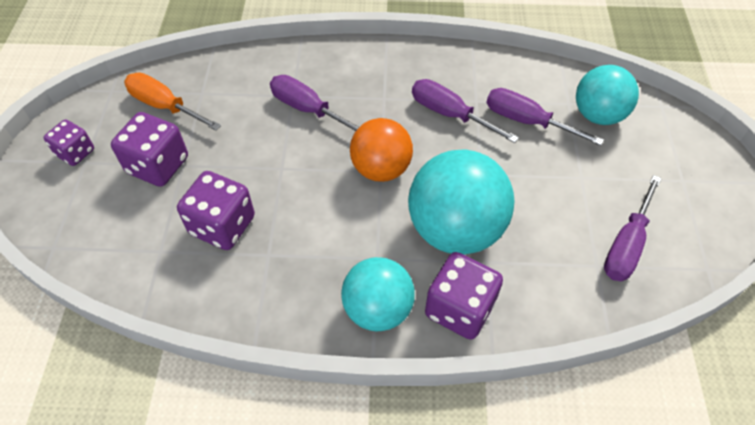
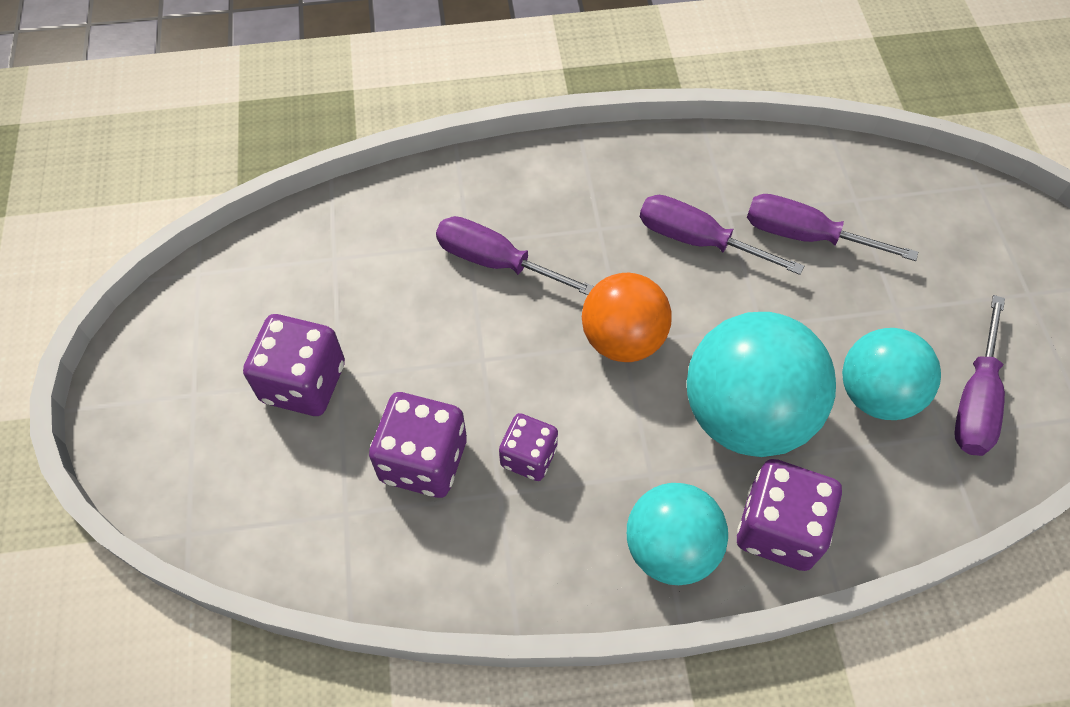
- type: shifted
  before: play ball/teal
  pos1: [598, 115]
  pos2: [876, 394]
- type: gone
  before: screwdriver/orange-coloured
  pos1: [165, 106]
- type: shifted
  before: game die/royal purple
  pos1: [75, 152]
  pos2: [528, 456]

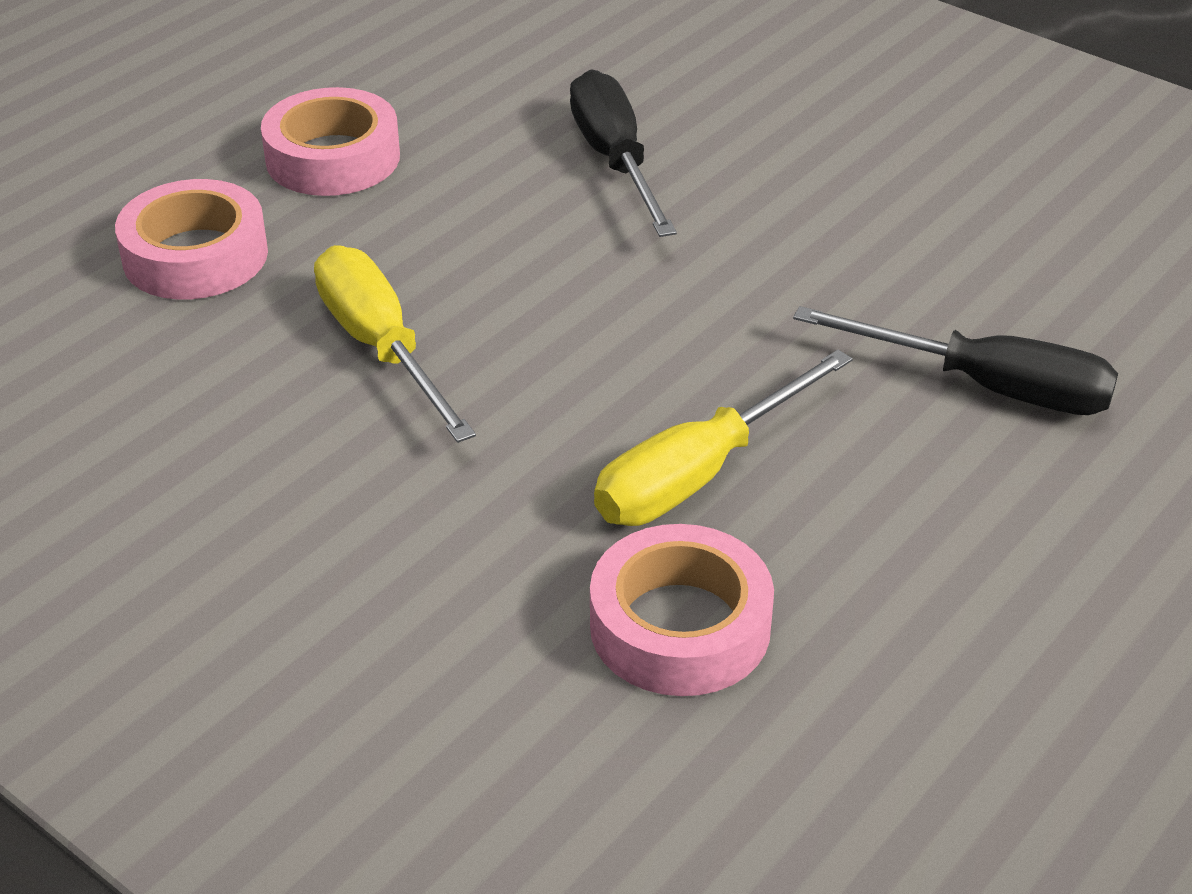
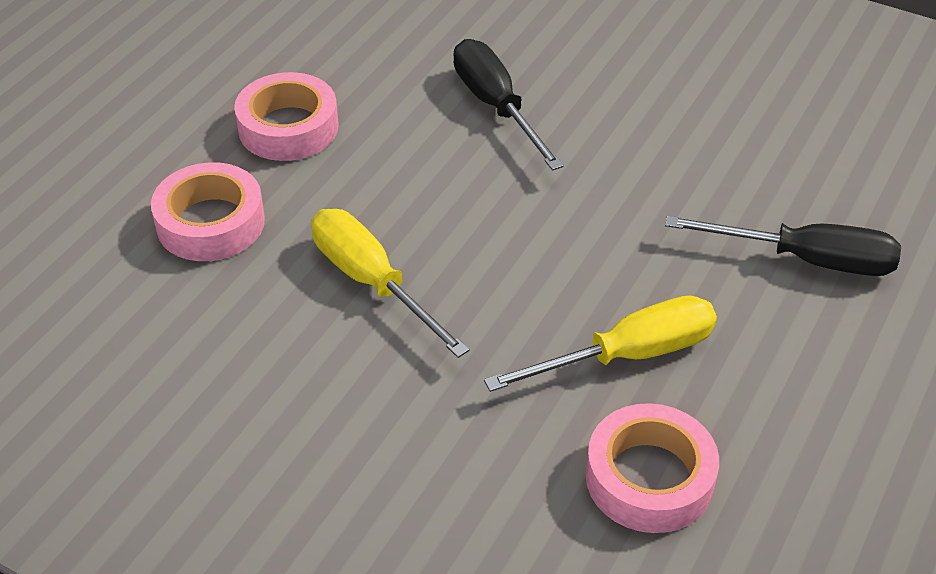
- type: rotated
  before: screwdriver/yellow
  pos1: [698, 474]
  pos2: [627, 355]
  turn: -150

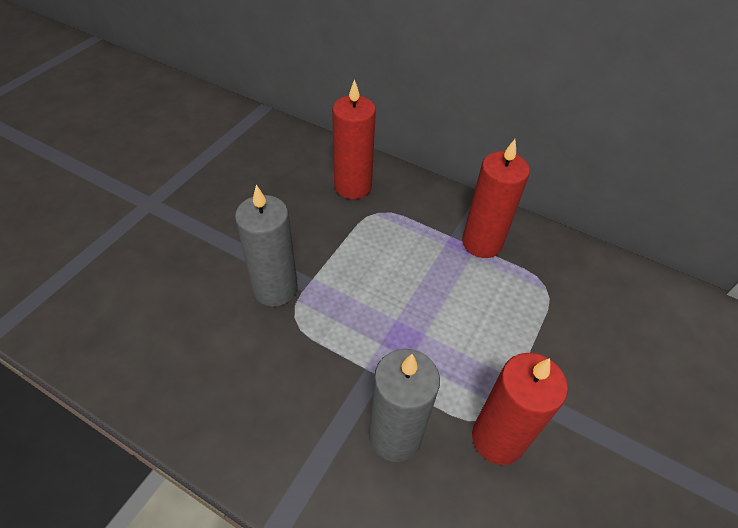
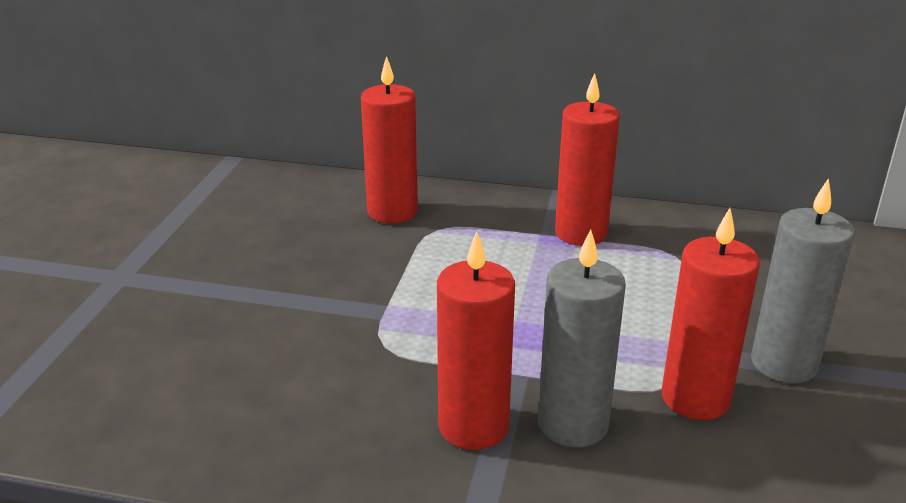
- type: shifted
  before: candle/ash-grey
  pos1: [275, 289]
  pos2: [784, 363]
- type: new
  after: candle/red
  pos2: [473, 426]

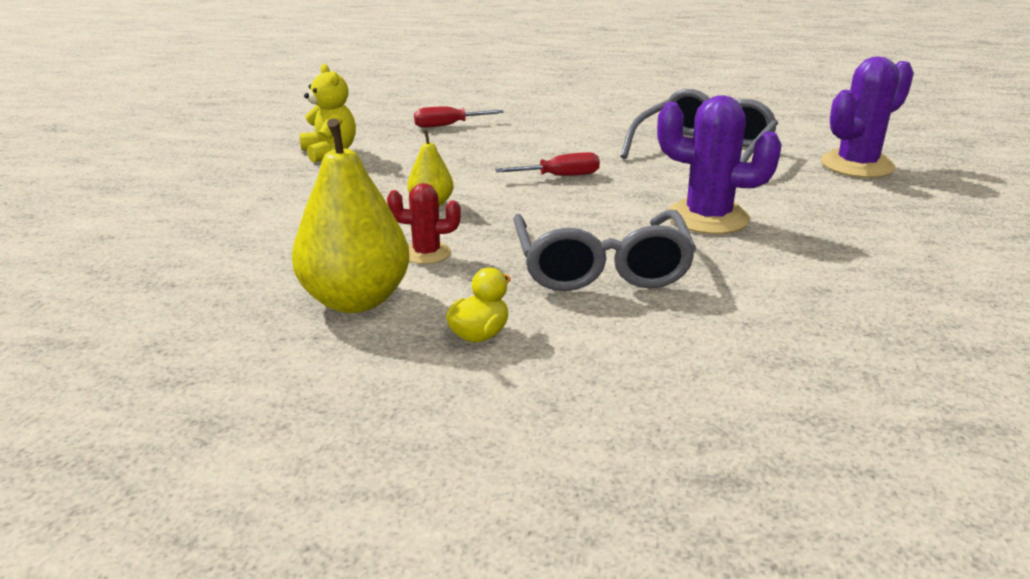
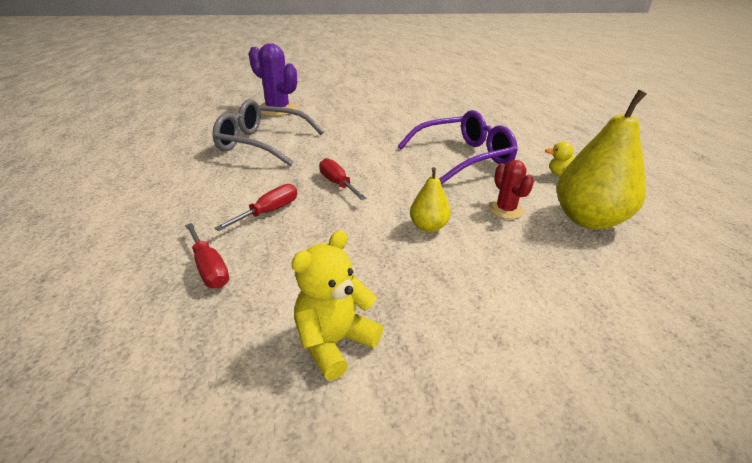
- type: gone
  before: cactus/royal purple
  pos1: [708, 217]
- type: repainted
  before: glasses/ash-grey
  after: glasses/royal purple
  pos1: [601, 267]
  pos2: [463, 157]
- type: new
  after: screwdriver/red
  pos2: [269, 212]

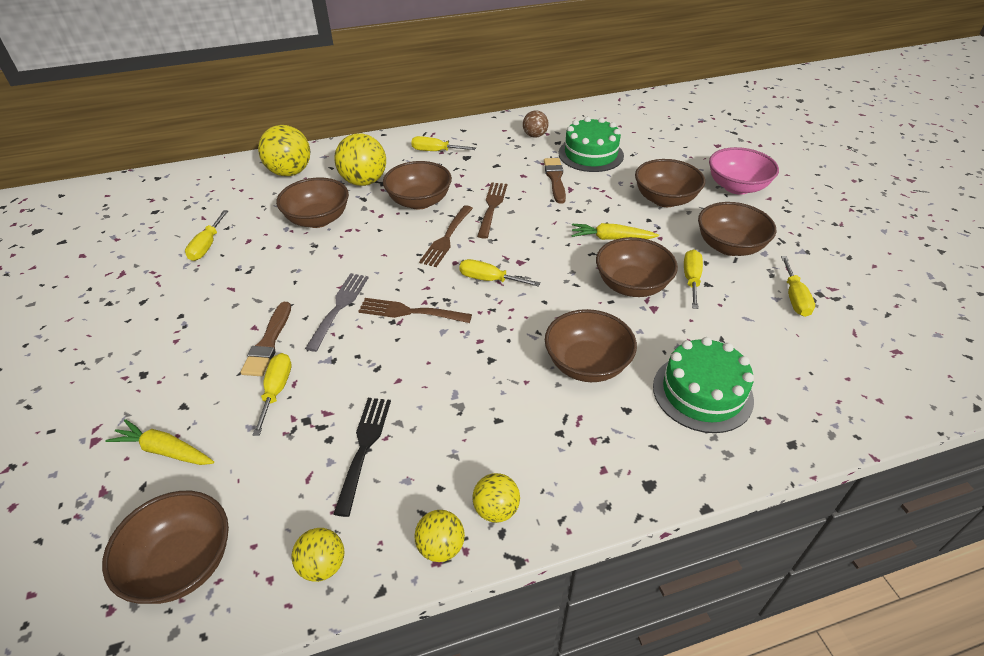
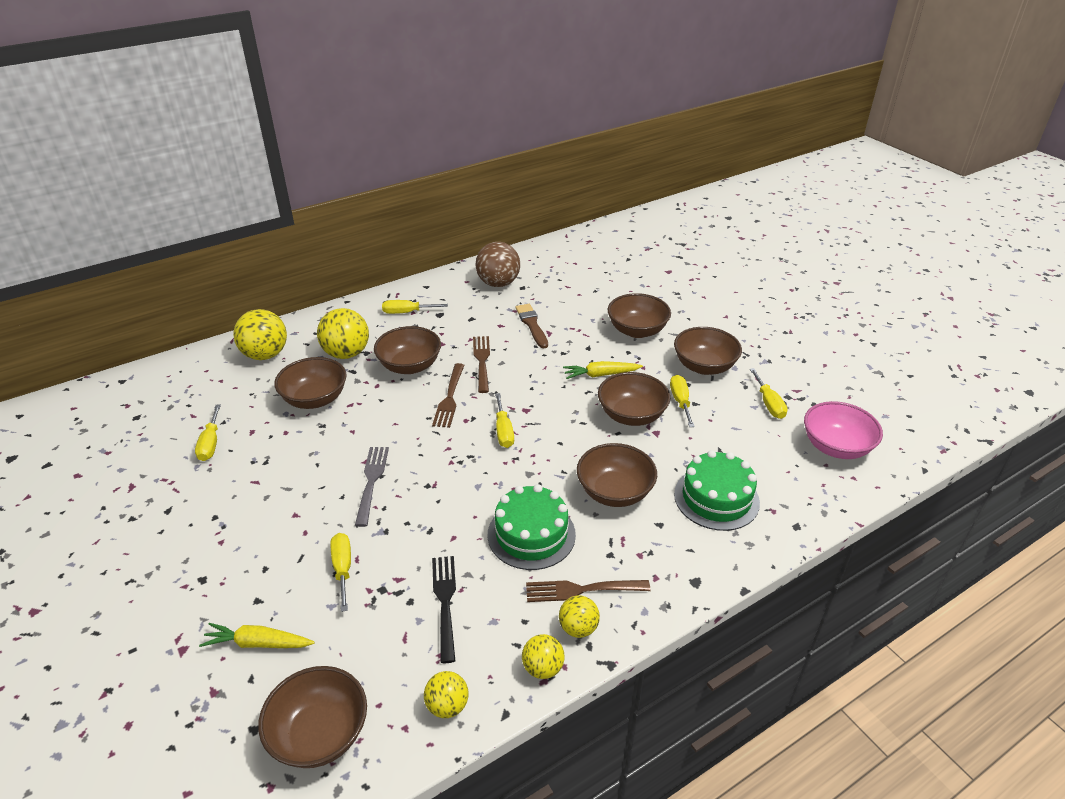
- type: scaled
  before: play ball/dark brown
  pos1: [535, 136]
  pos2: [498, 283]
  scale: 1.77
- type: shifted
  before: gateau/emerald
  pos1: [590, 154]
  pos2: [531, 534]
- type: shifted
  before: serving bowl/rose-pink
  pos1: [736, 187]
  pos2: [836, 447]
- type: rotated
  before: screwdriver/yellow
  pos1: [489, 279]
  pos2: [503, 431]
  turn: -105
- type: shifted
  before: fork/dark brown
  pos1: [411, 312]
  pos2: [582, 589]
- type: gone
  before: brush/dark brown
  pos1: [268, 342]

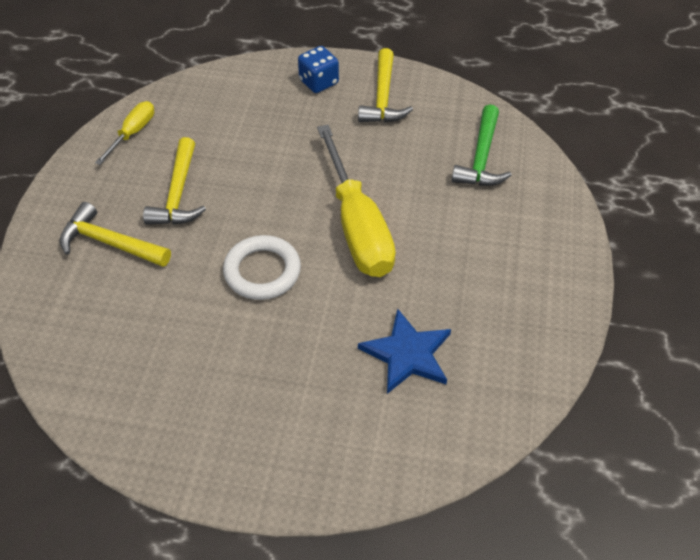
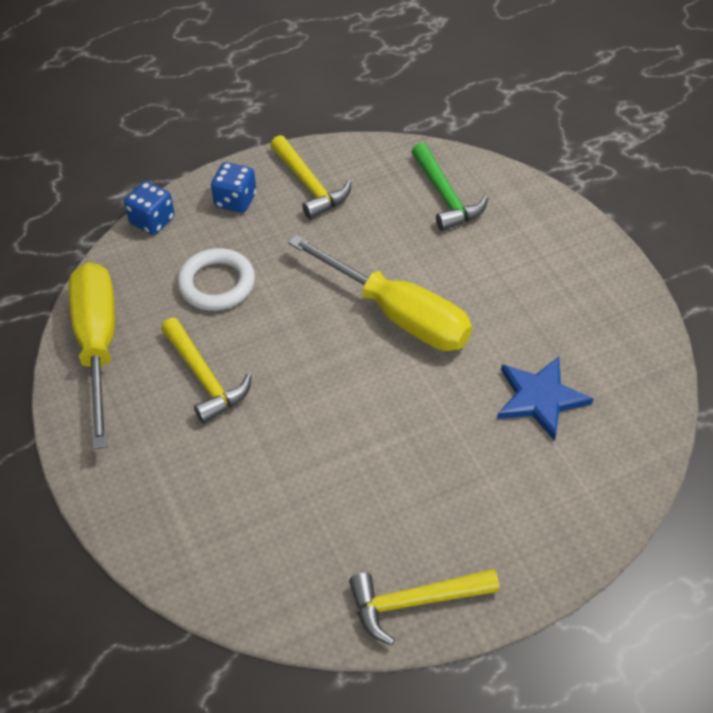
- type: scaled
  before: screwdriver/yellow
  pos1: [133, 133]
  pos2: [98, 345]
  scale: 2.03
- type: shifted
  before: claw hammer/yellow
  pos1: [110, 243]
  pos2: [415, 602]
- type: shifted
  before: hoop/pure white
  pos1: [262, 271]
  pos2: [216, 284]
- type: new
  after: game die/blue
  pos2: [152, 221]

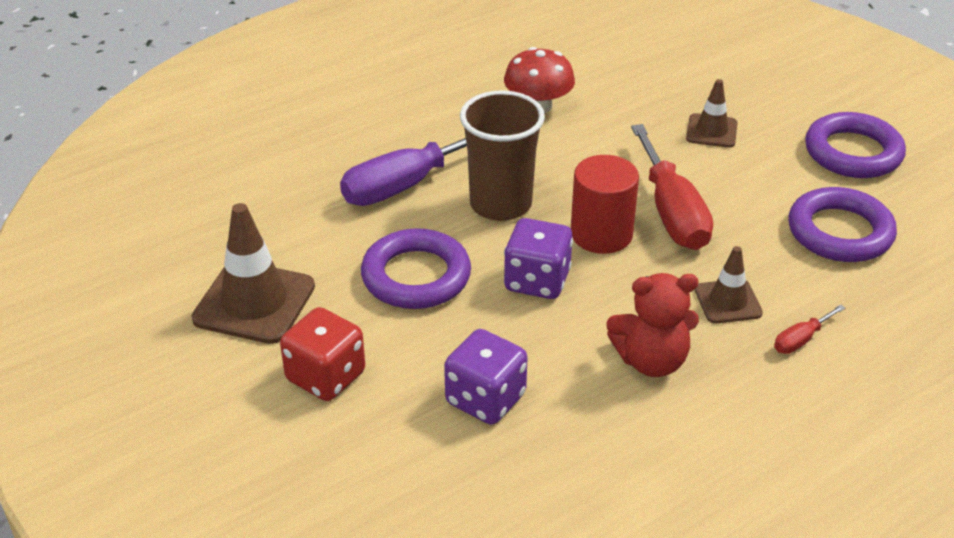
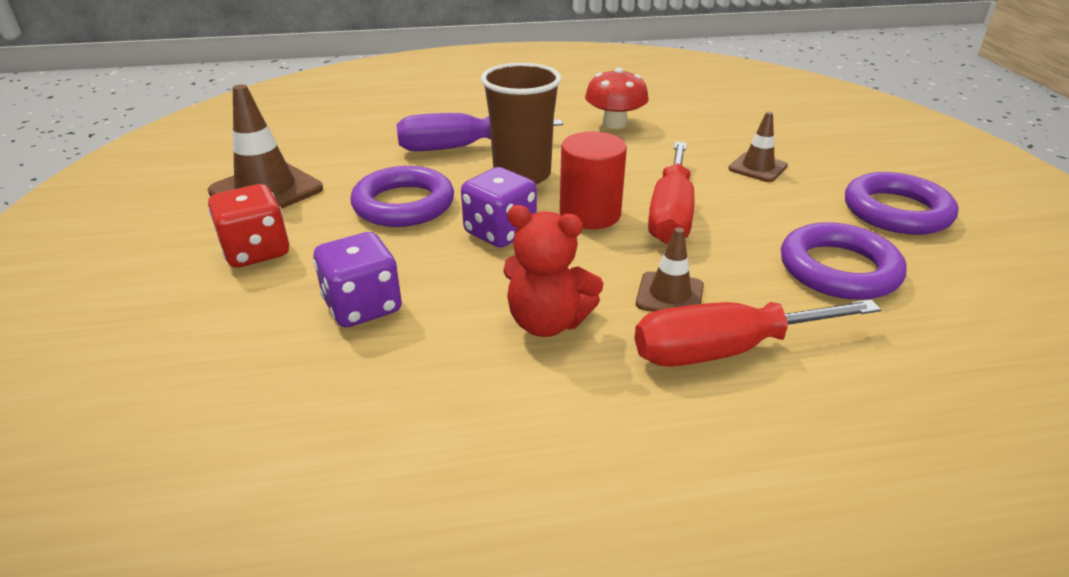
- type: scaled
  before: screwdriver/red
  pos1: [800, 340]
  pos2: [725, 350]
  scale: 2.24

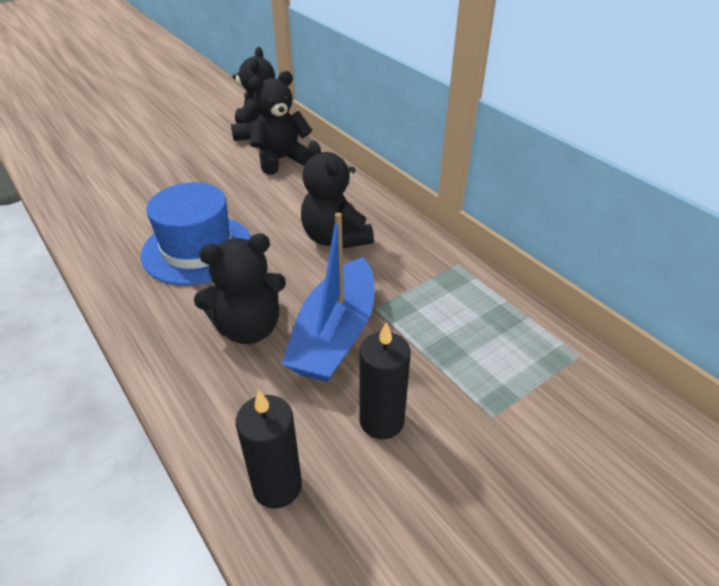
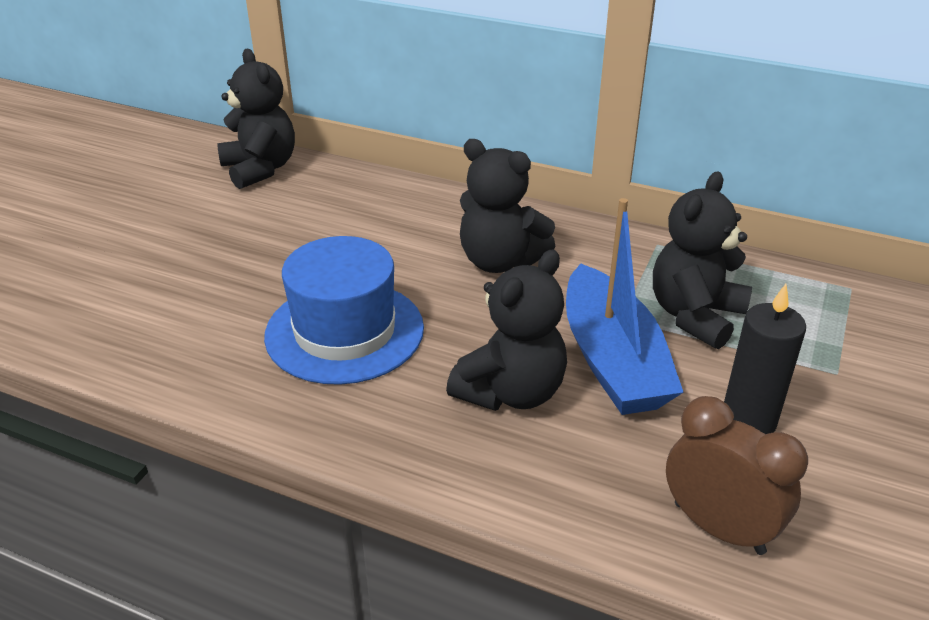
- type: shifted
  before: stuffed bear/jet-black
  pos1: [281, 160]
  pos2: [695, 316]
- type: swapped
  before: candle/jet-black
  after: bedside clock/dark brown
  pos1: [277, 486]
  pos2: [718, 528]

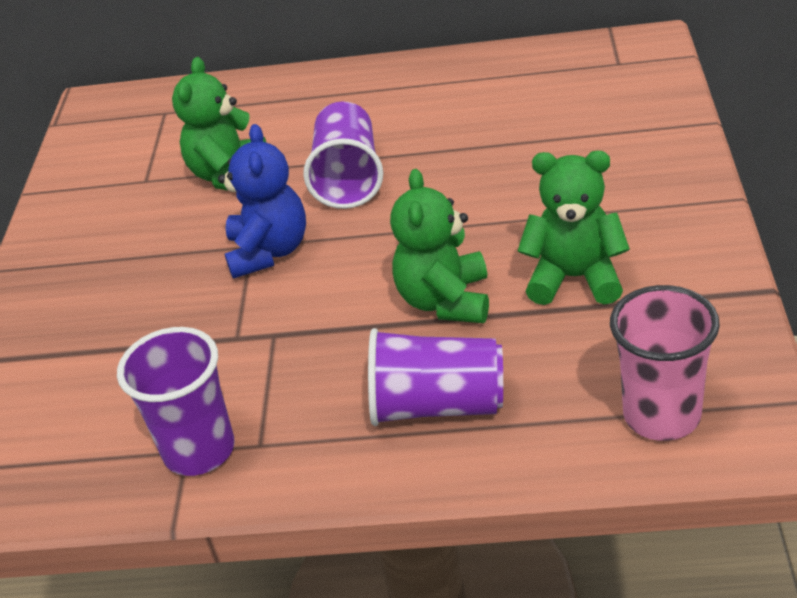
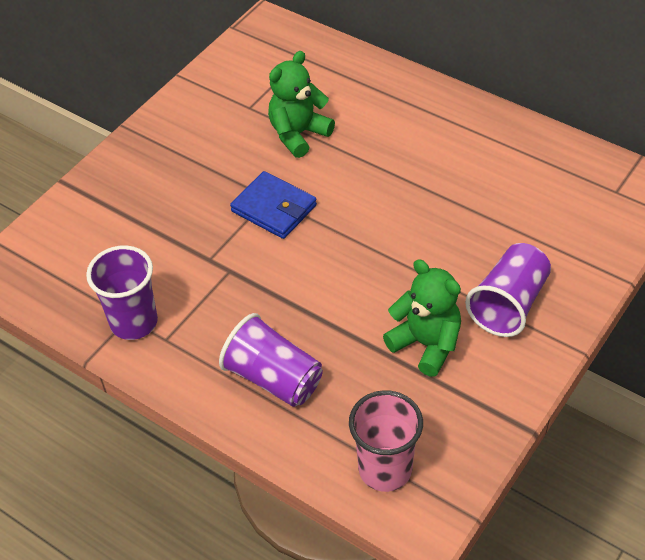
- type: shifted
  before: tumbler/royal purple
  pos1: [348, 178]
  pos2: [508, 304]
- type: swapped
  before: stuffed bear/blue
  after: card wallet/blue
  pos1: [269, 251]
  pos2: [274, 208]
- type: gone
  before: stuffed bear/emerald
  pos1: [445, 301]

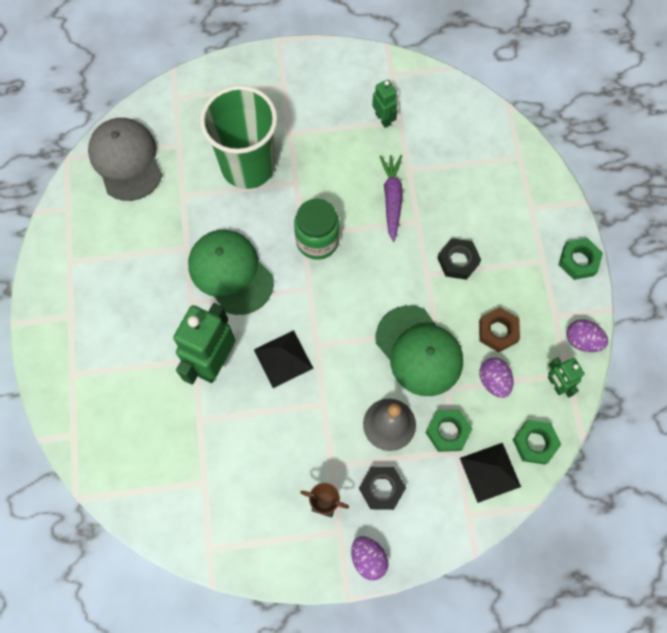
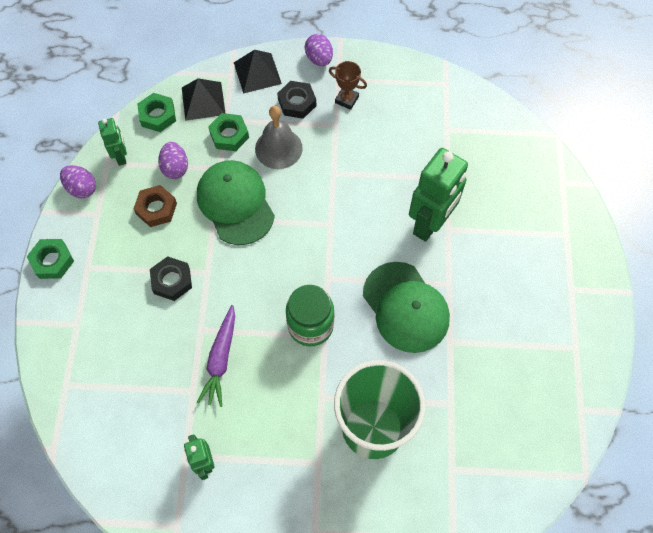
- type: gone
  before: cap/ash-grey
  pos1: [126, 160]
- type: shifted
  before: pyramid/jet-black
  pos1: [283, 358]
  pos2: [257, 73]

